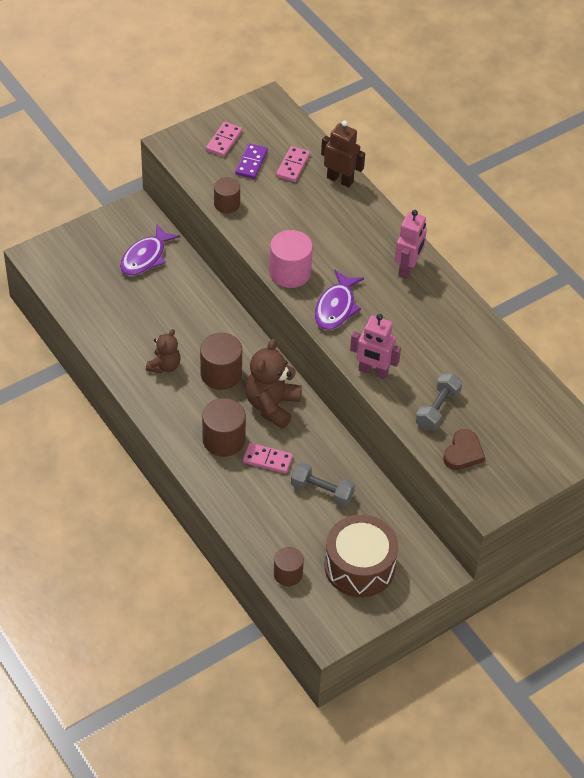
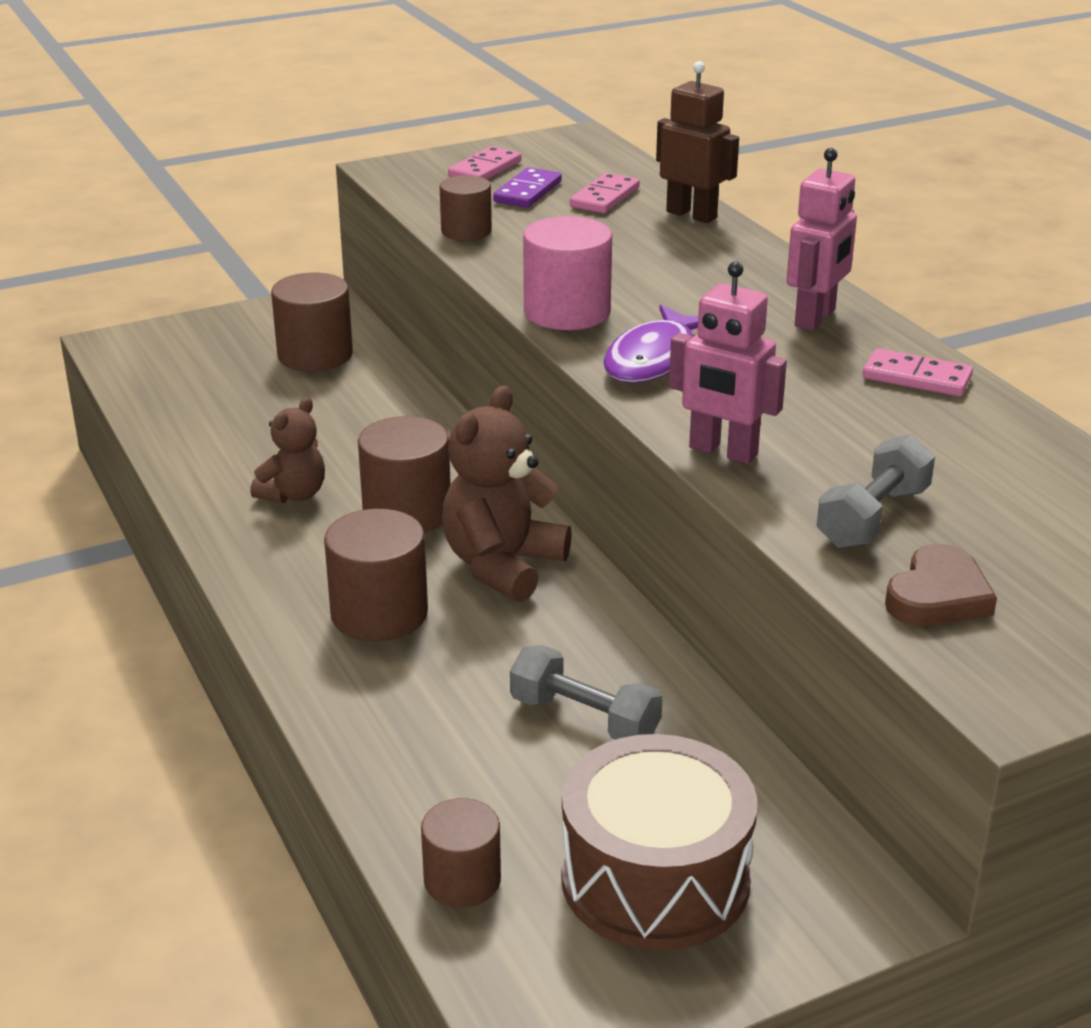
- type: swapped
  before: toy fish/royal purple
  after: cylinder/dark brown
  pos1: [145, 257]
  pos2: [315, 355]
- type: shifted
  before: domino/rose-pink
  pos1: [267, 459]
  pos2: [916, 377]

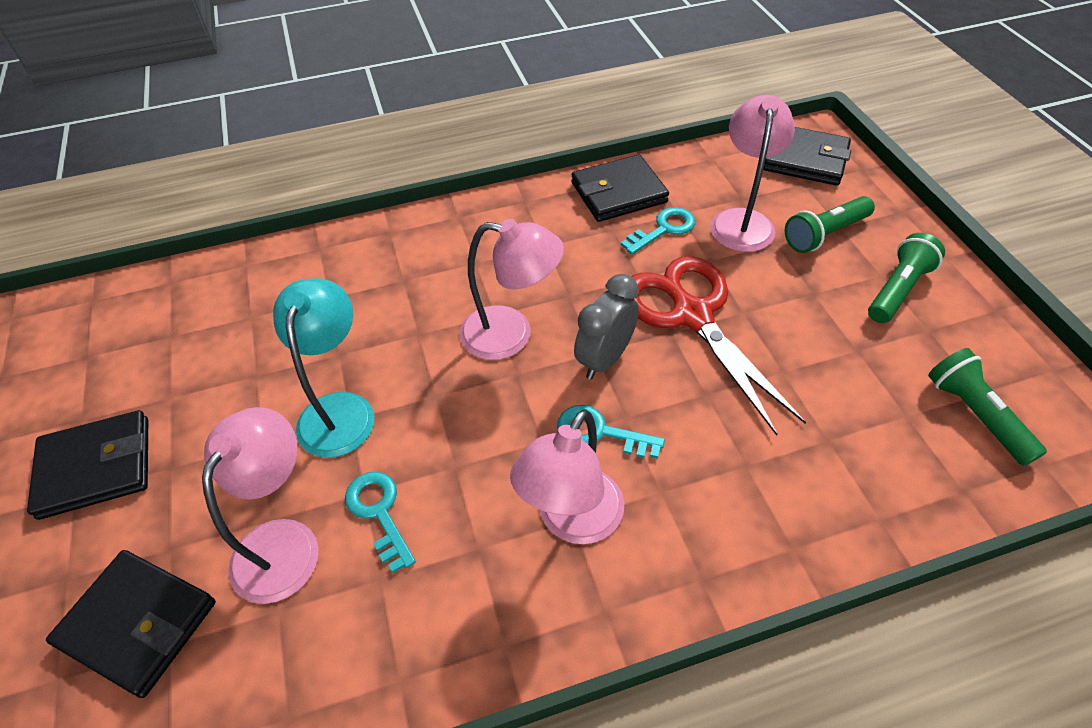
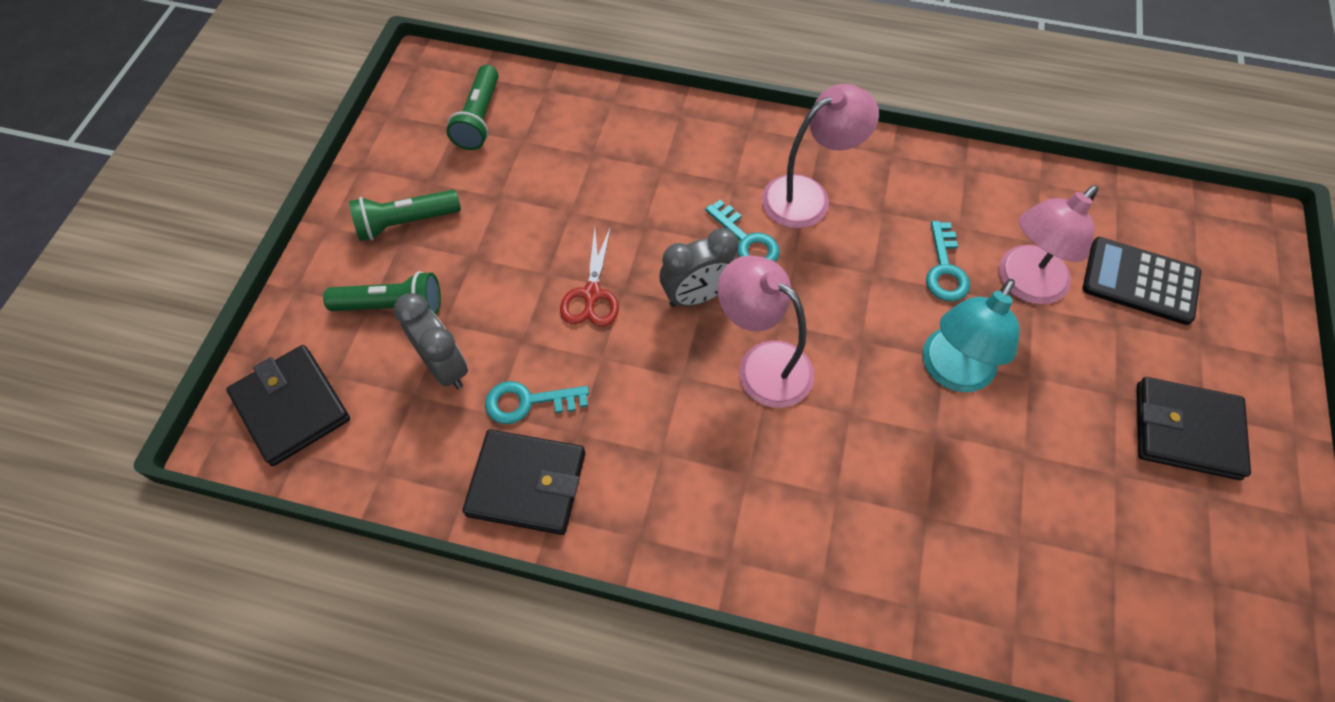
- type: swapped
  before: desk lamp/rose-pink
  after: bedside clock/ash-grey
  pos1: [742, 221]
  pos2: [445, 366]
- type: scaled
  before: shears/red
  pos1: [692, 315]
  pos2: [592, 294]
  scale: 0.53
- type: swapped
  before: card wallet/jet-black
  after: pocket calculator/jet-black
  pos1: [138, 623]
  pos2: [1140, 281]

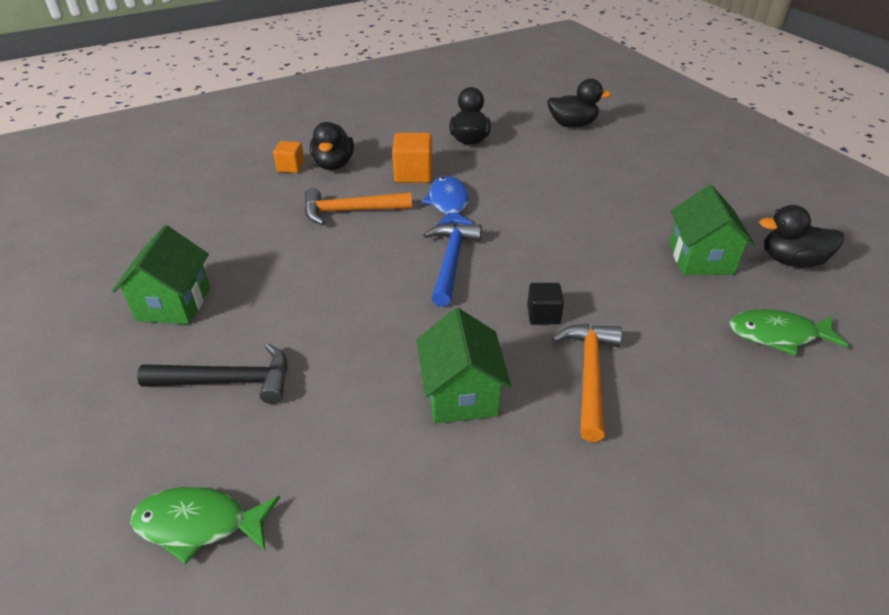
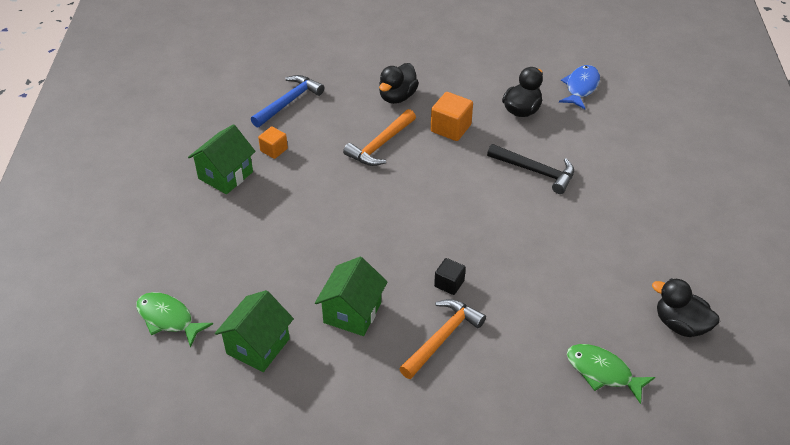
- type: gone
  before: rubber duck/jet-black
  pos1: [572, 125]
- type: shifted
  before: block/orange-coloured
  pos1: [291, 167]
  pos2: [274, 150]
- type: shifted
  before: toy fish/blue
  pos1: [448, 204]
  pos2: [581, 87]
- type: shifted
  before: toy house/emerald
  pos1: [700, 258]
  pos2: [258, 346]
- type: rotated
  before: claw hammer/orange-coloured
  pos1: [350, 211]
  pos2: [380, 145]
  turn: -75
- type: shifted
  before: claw hammer/blue
  pos1: [451, 261]
  pos2: [289, 102]
- type: shifted
  before: claw hammer/jet-black
  pos1: [228, 381]
  pos2: [536, 171]

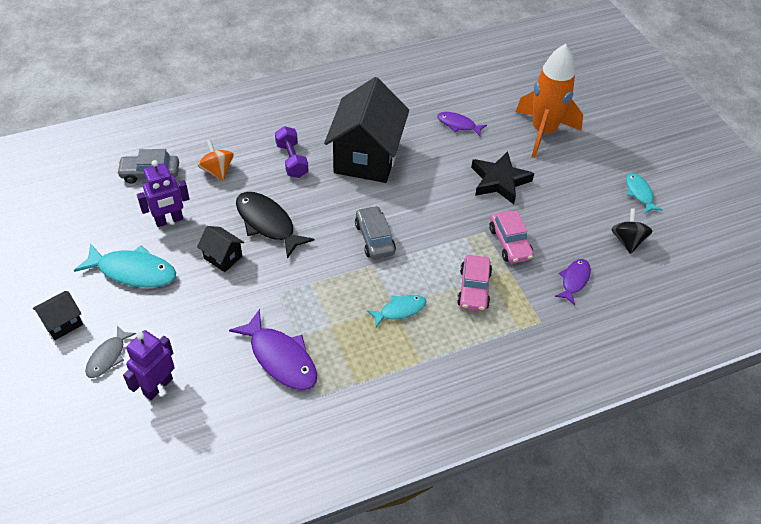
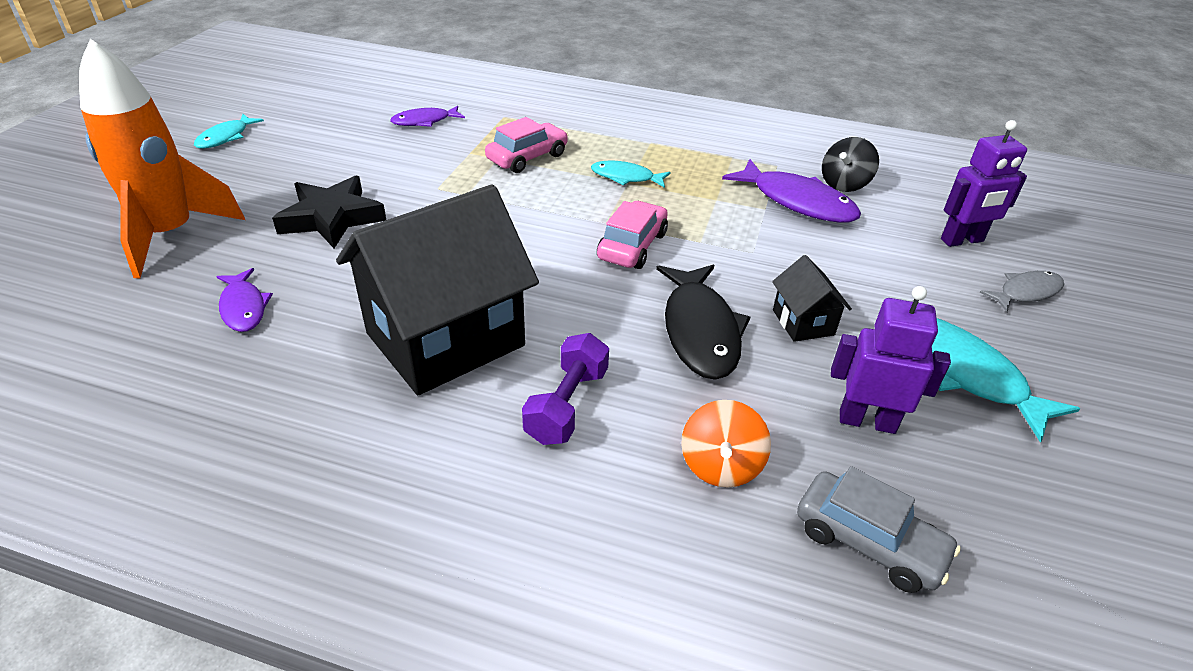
- type: gone
  before: toy car/ash-grey
  pos1: [374, 238]
- type: shifted
  before: toy top/jet-black
  pos1: [627, 241]
  pos2: [844, 184]
- type: shifted
  before: toy car/rose-pink
  pos1: [510, 243]
  pos2: [632, 246]
- type: gone
  before: toy house/jet-black
  pos1: [62, 323]
- type: rotated
  before: toy fish/royal purple
  pos1: [280, 358]
  pos2: [797, 202]
  turn: 135

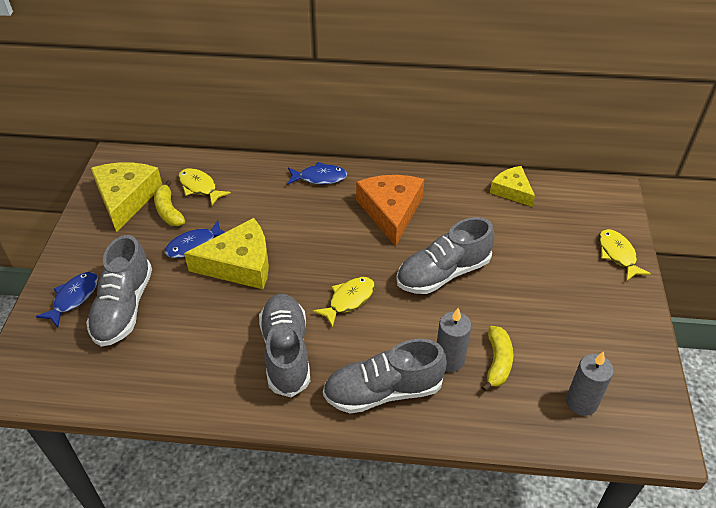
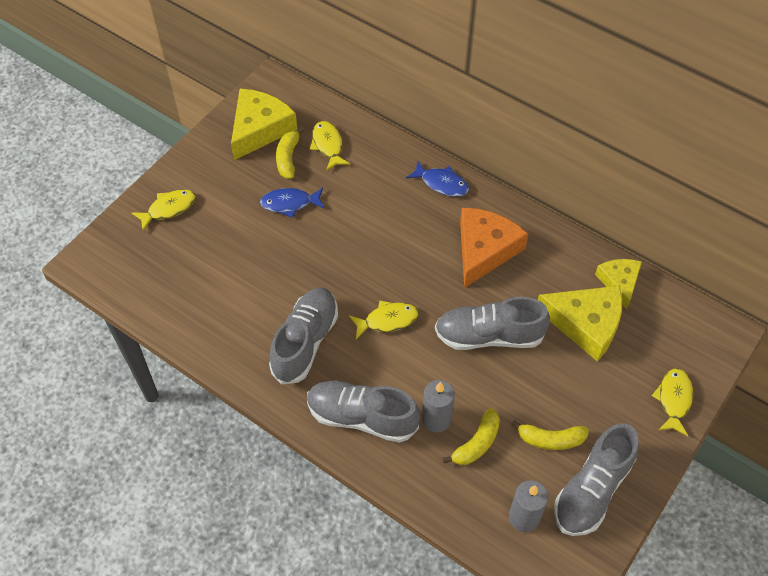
- type: shifted
  before: cheese/yellow
  pos1: [240, 264]
  pos2: [586, 324]
- type: shifted
  before: shoe/ash-grey
  pos1: [124, 307]
  pos2: [592, 490]
- type: repainted
  before: toy fish/blue
  after: toy fish/yellow
  pos1: [73, 298]
  pos2: [168, 209]
- type: new
  after: banana fruit/yellow
  pos2: [550, 439]

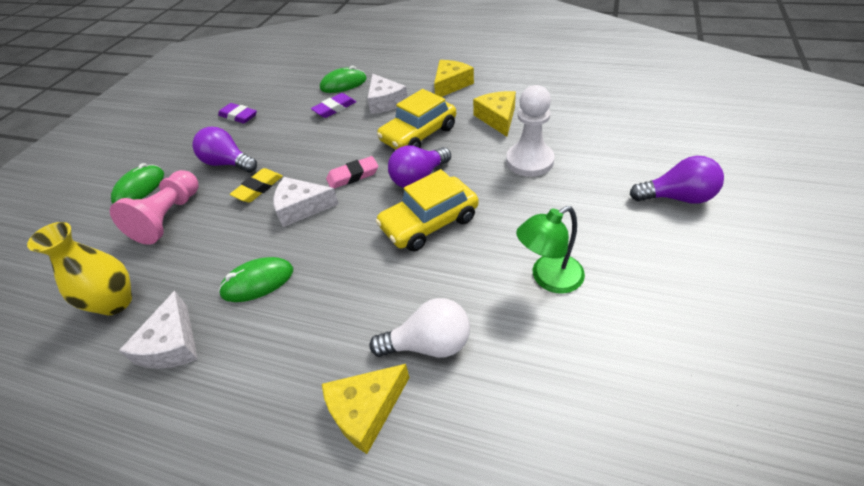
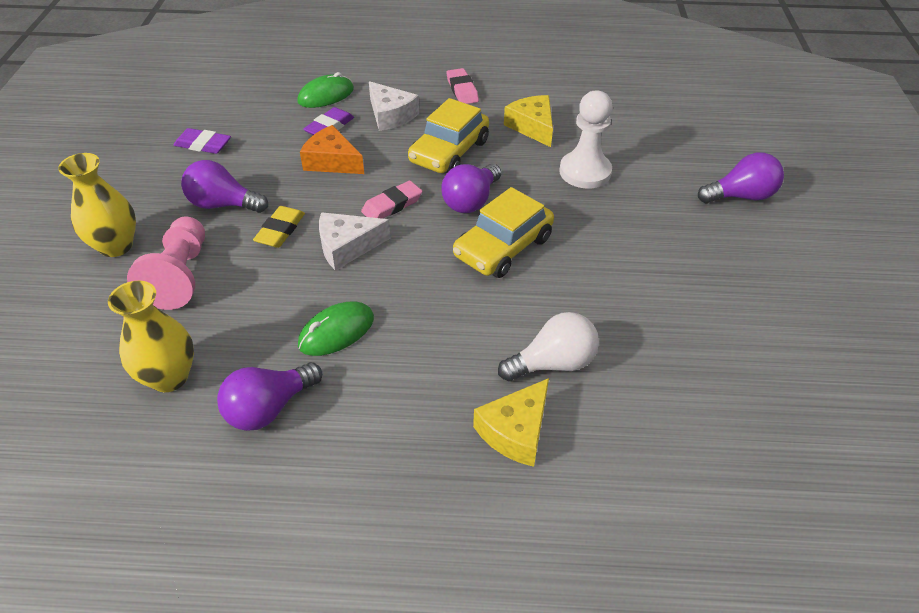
- type: swapped
  before: cheese/yellow
  after: pencil eraser/rose-pink
  pos1: [451, 85]
  pos2: [462, 90]
- type: swapped
  before: mouse/emerald
  after: flower vase/yellow
  pos1: [140, 188]
  pos2: [116, 246]
- type: gone
  before: desk lamp/emerald
  pos1: [548, 278]
- type: swapped
  before: cheese/pure white
  after: light bulb/royal purple
  pos1: [172, 344]
  pos2: [269, 408]
- type: new
  after: cheese/orange-coloured
  pos2: [332, 161]

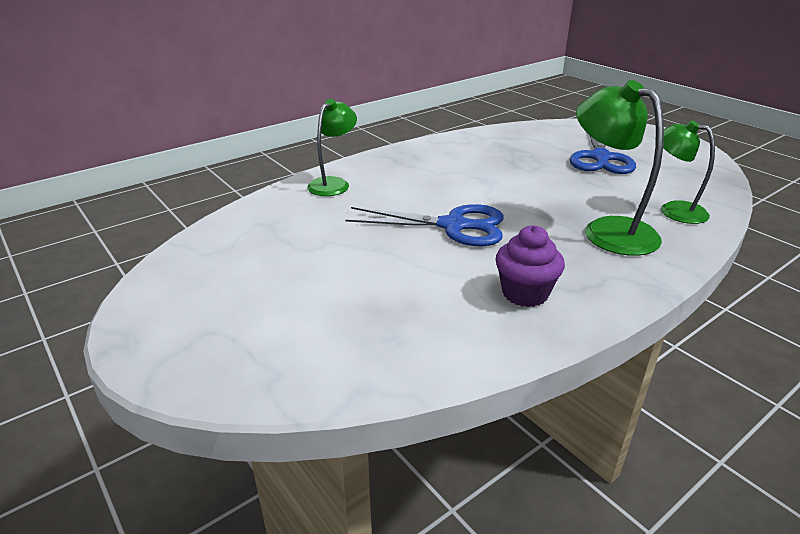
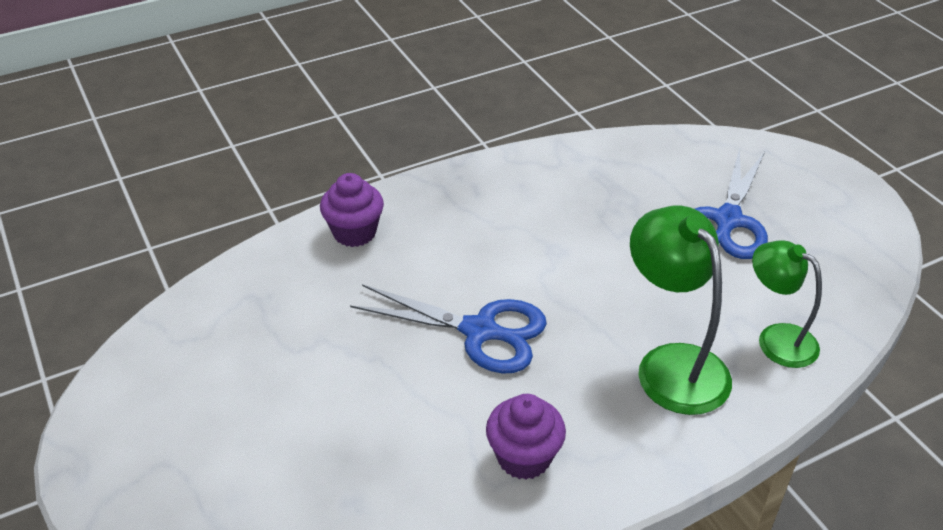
- type: swapped
  before: desk lamp/emerald
  after: fairy cake/royal purple
  pos1: [333, 183]
  pos2: [354, 232]

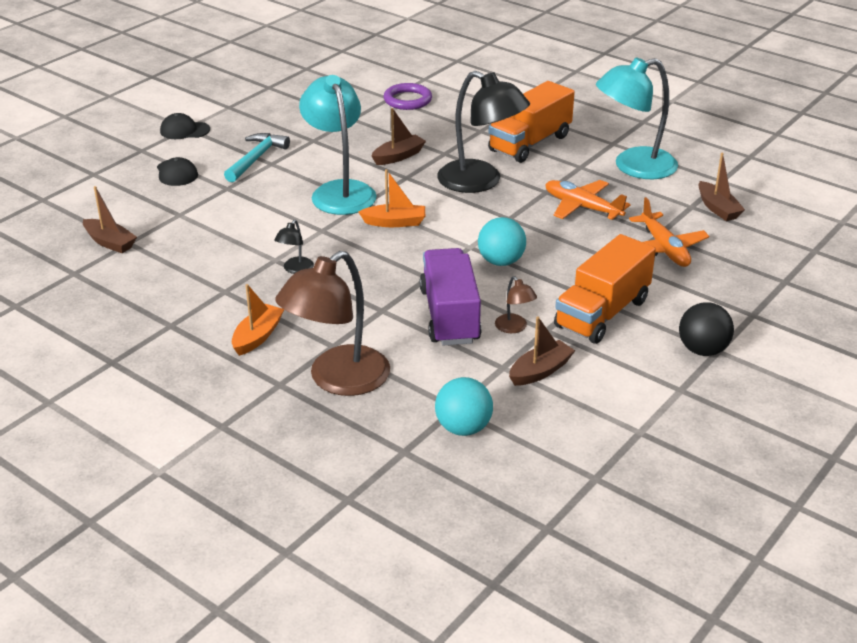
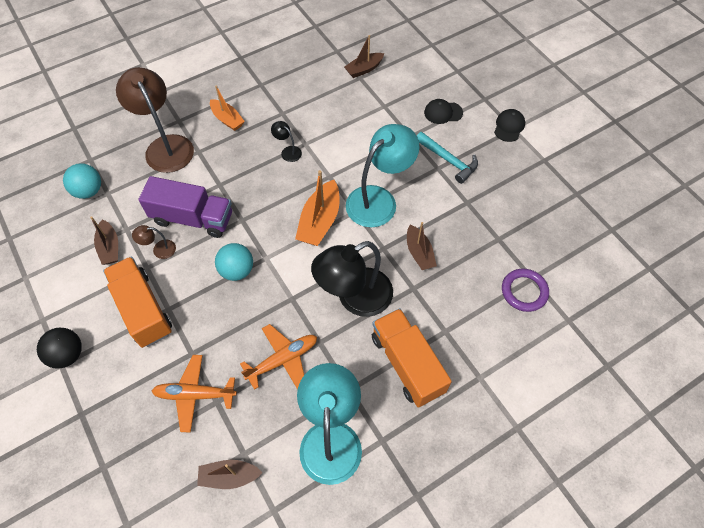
- type: rotated
  before: desk lamp/teal
  pos1: [340, 191]
  pos2: [379, 199]
  turn: -45
- type: scaled
  before: sailboat/orange-coloured
  pos1: [395, 222]
  pos2: [320, 221]
  scale: 1.53

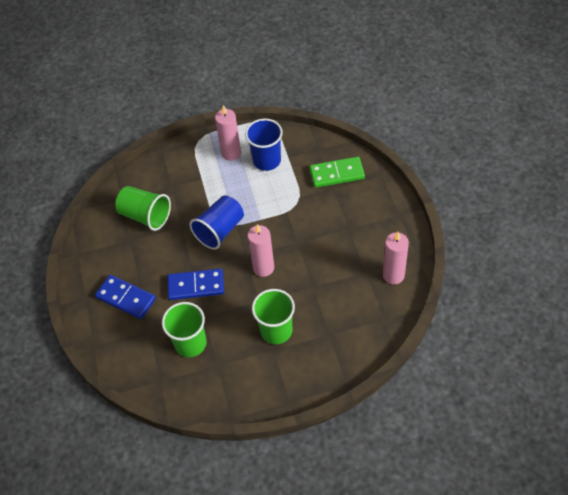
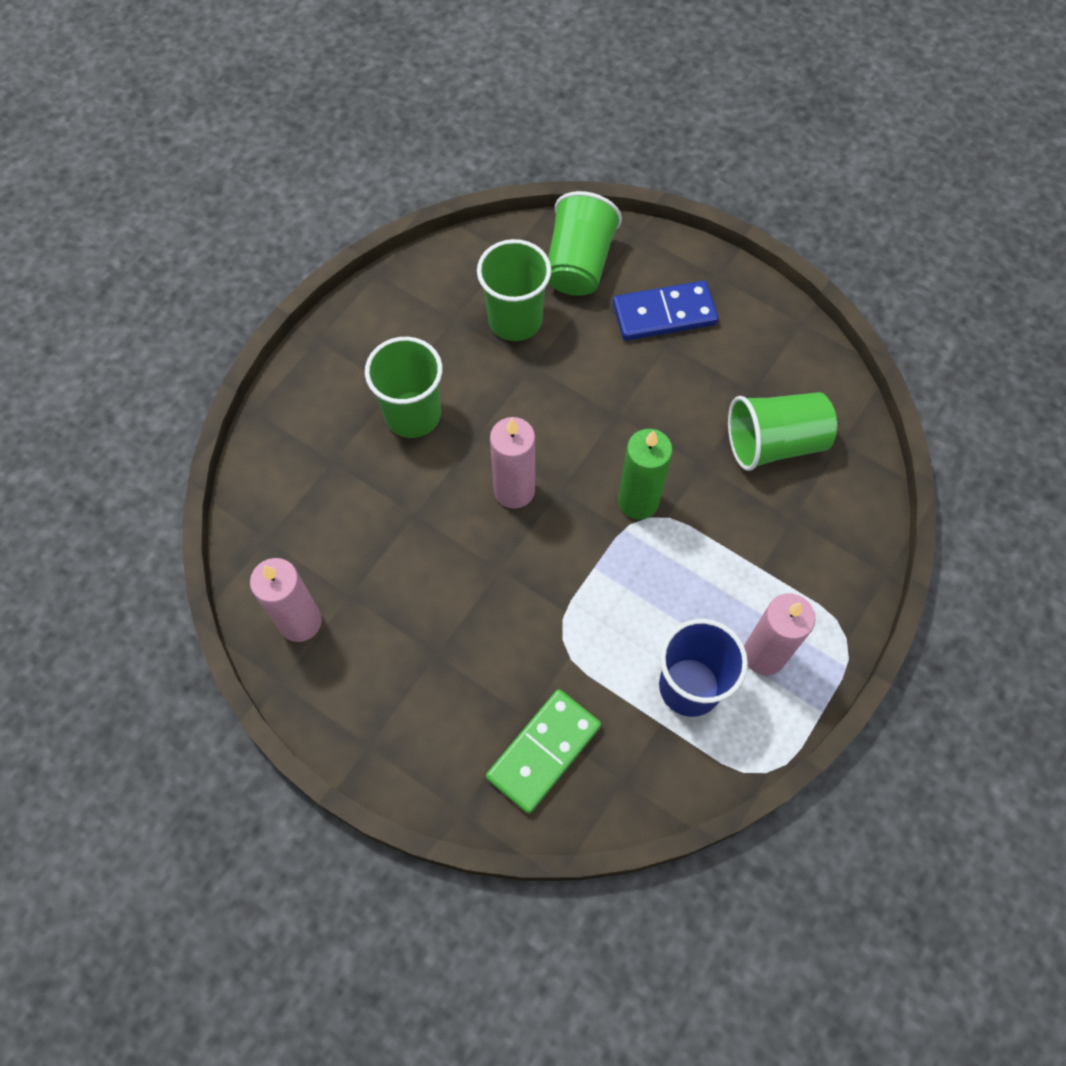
- type: swapped
  before: tumbler/blue
  after: candle/emerald
  pos1: [220, 230]
  pos2: [638, 501]
- type: gone
  before: domino/blue
  pos1: [196, 285]
- type: new
  after: tumbler/emerald
  pos2: [579, 264]

